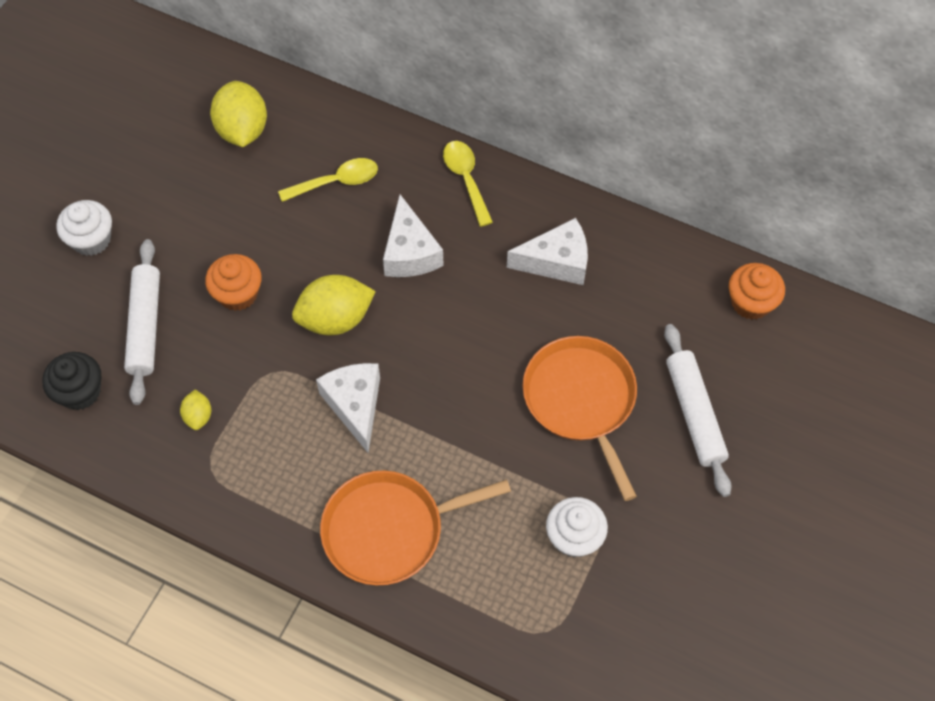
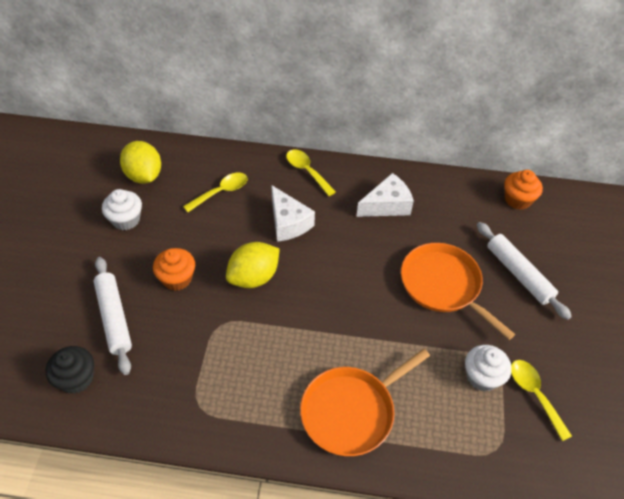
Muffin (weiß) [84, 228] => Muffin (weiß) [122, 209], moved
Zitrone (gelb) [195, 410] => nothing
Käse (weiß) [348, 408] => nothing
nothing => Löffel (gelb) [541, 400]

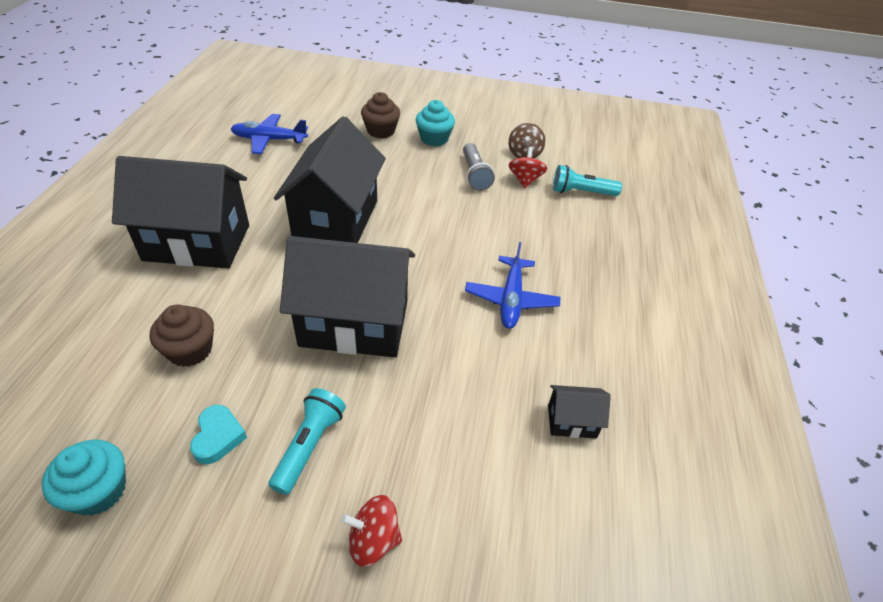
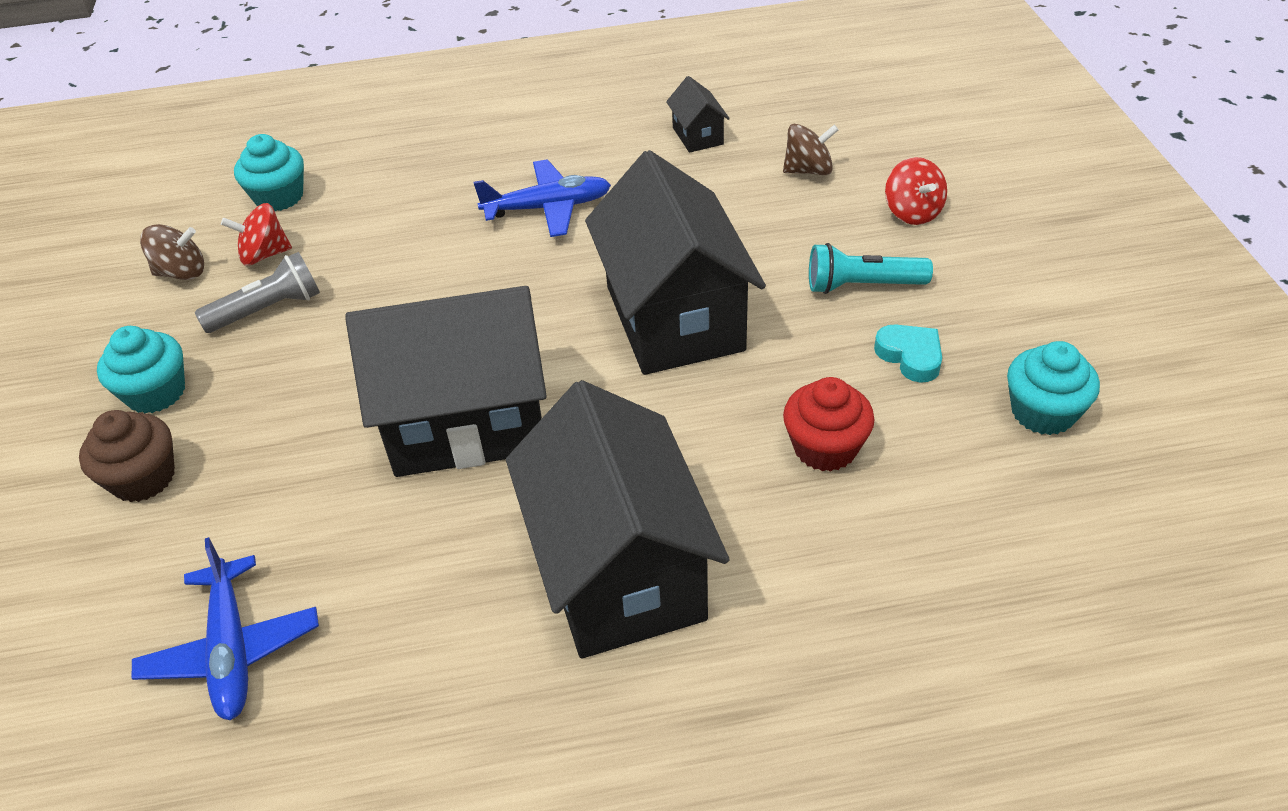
Muffin (braun) [182, 335] => Muffin (rot) [829, 424]
Herz (türkis) [218, 434] => Herz (türkis) [908, 354], 75 degrees clockwise
Taschenlampe (türkis) [587, 180] => Muffin (türkis) [269, 172]
nothing => Kreisel (braun) [811, 149]

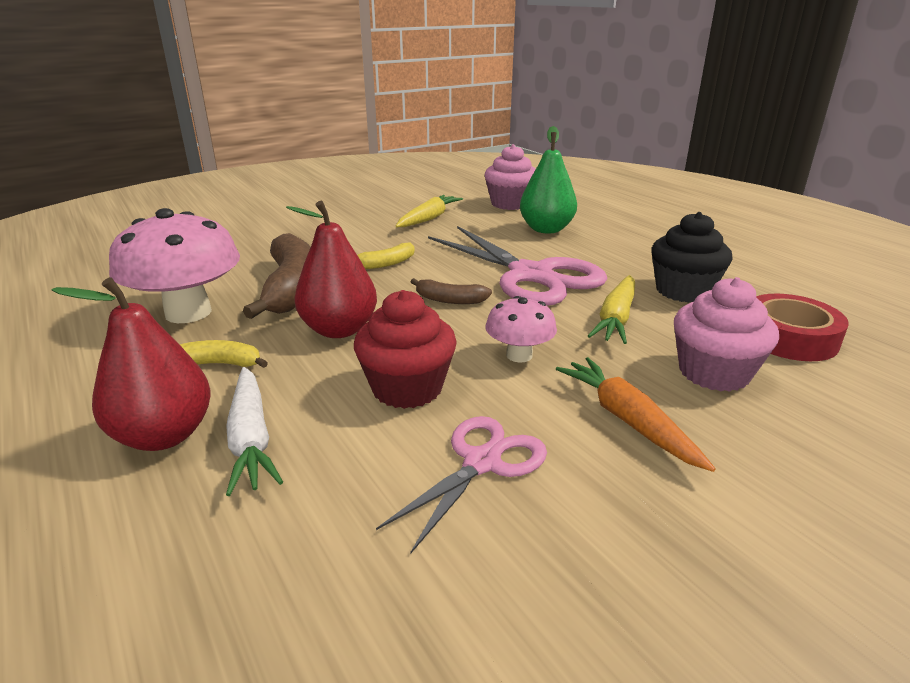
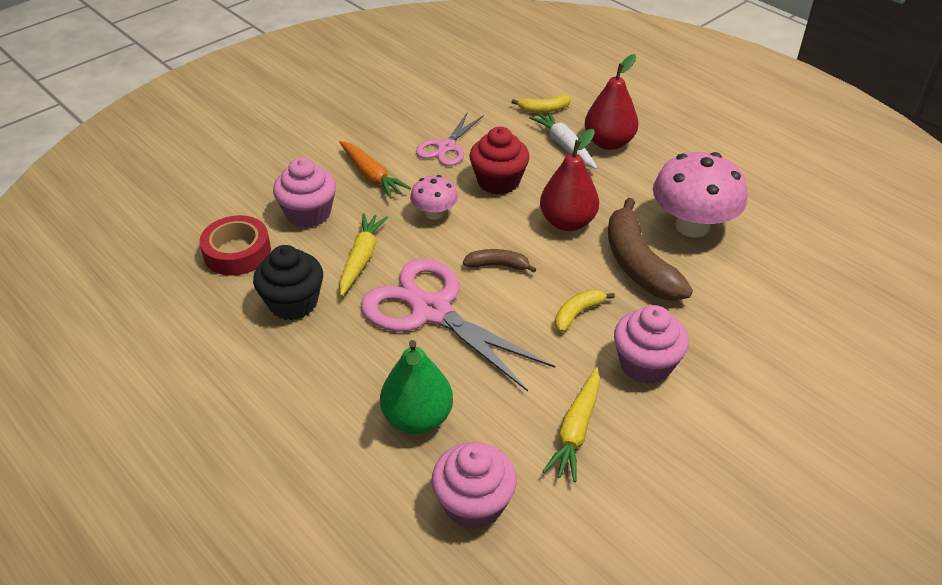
Banane (gelb) [224, 354] => Banane (gelb) [541, 104], moved
nothing => Muffin (rosa) [651, 344]

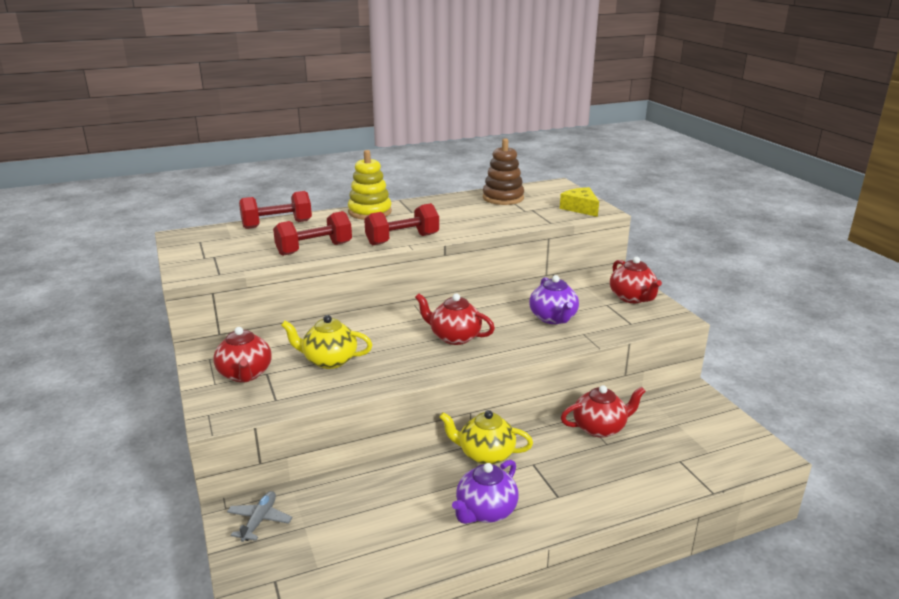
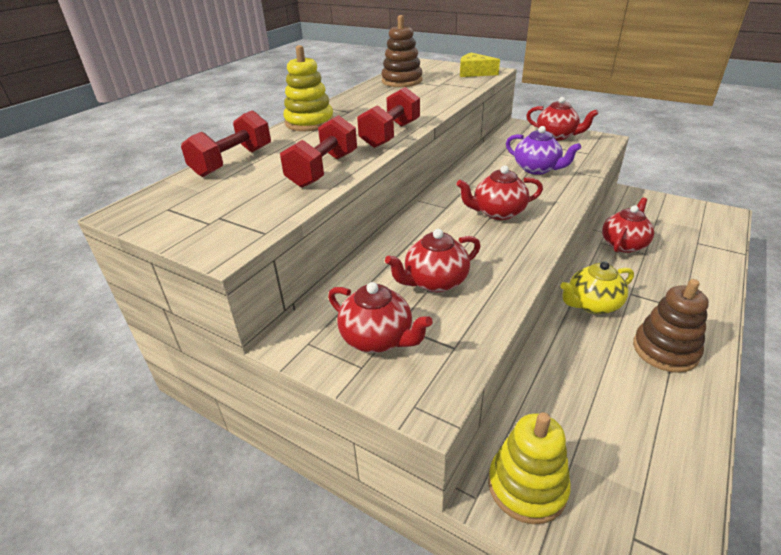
Flugzeug (grau) [259, 516] => Stapelspielzeug (gelb) [529, 468]
Teekanne (gelb) [326, 342] => Teekanne (rot) [433, 260]
Teekanne (lila) [485, 492] => Stapelspielzeug (braun) [671, 326]

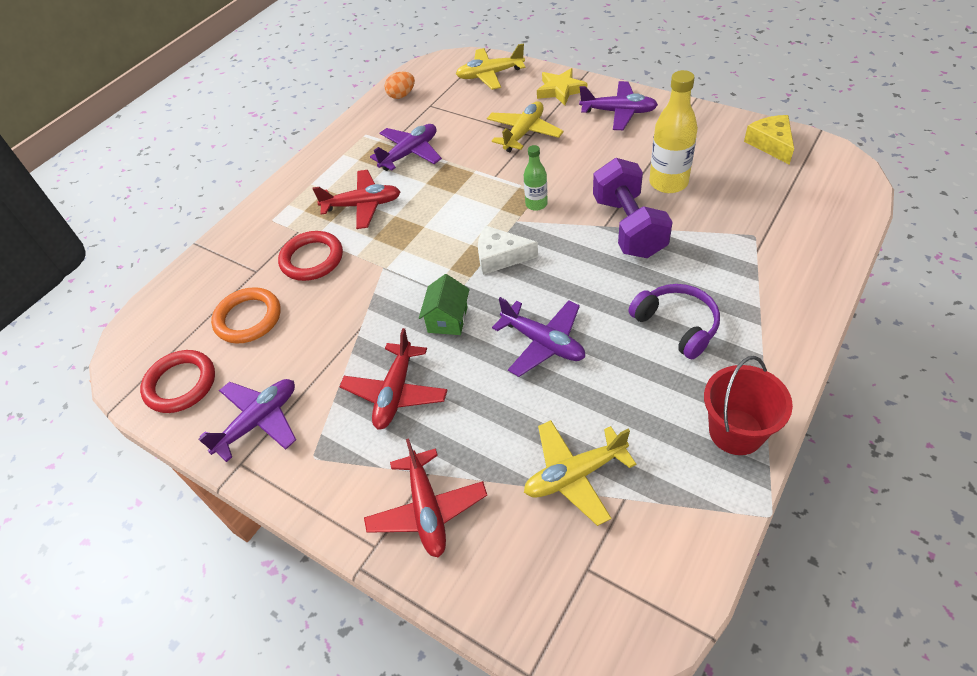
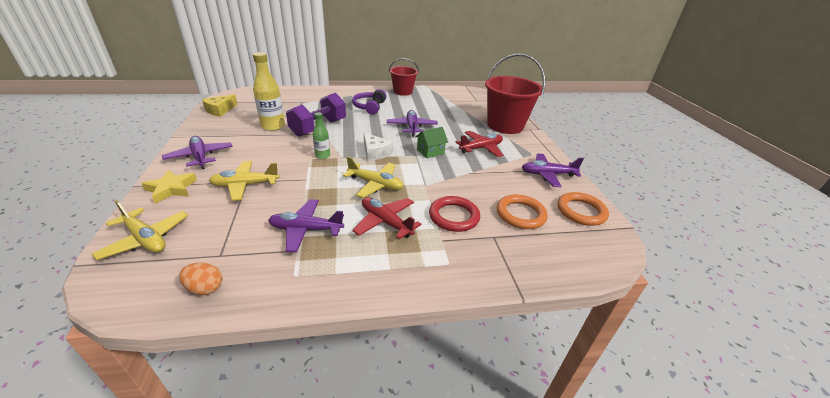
Ring (rot) [177, 381] => Ring (orange) [583, 209]
Flugzeug (rot) [425, 498] => Eimer (rot) [515, 94]
Flugzeug (gelb) [580, 473] => Flugzeug (gelb) [373, 177], moved

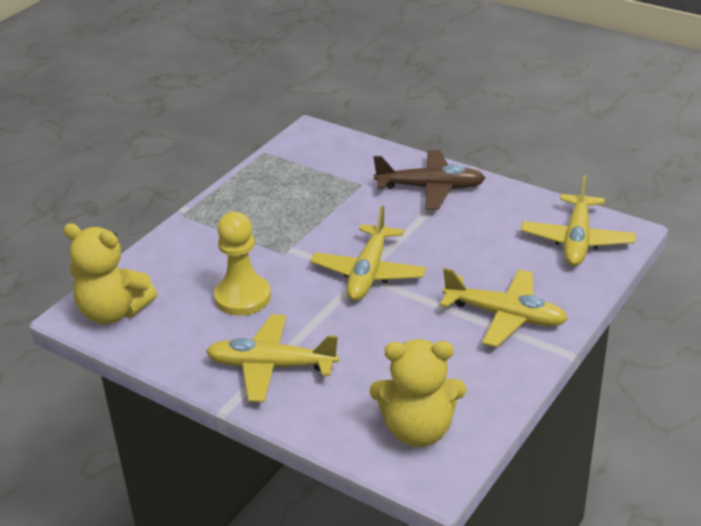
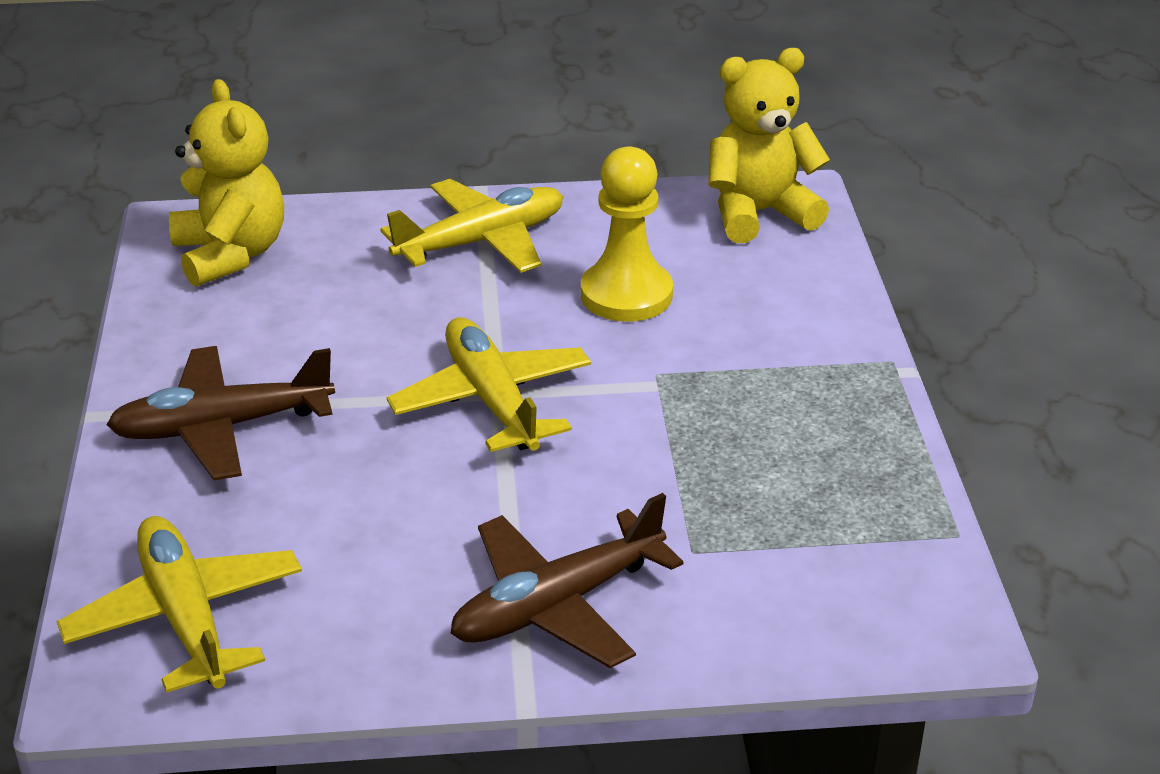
Teddybär (gelb) [418, 393] => Teddybär (gelb) [226, 183], 105 degrees clockwise
Flugzeug (gelb) [504, 307] => Flugzeug (braun) [220, 413]

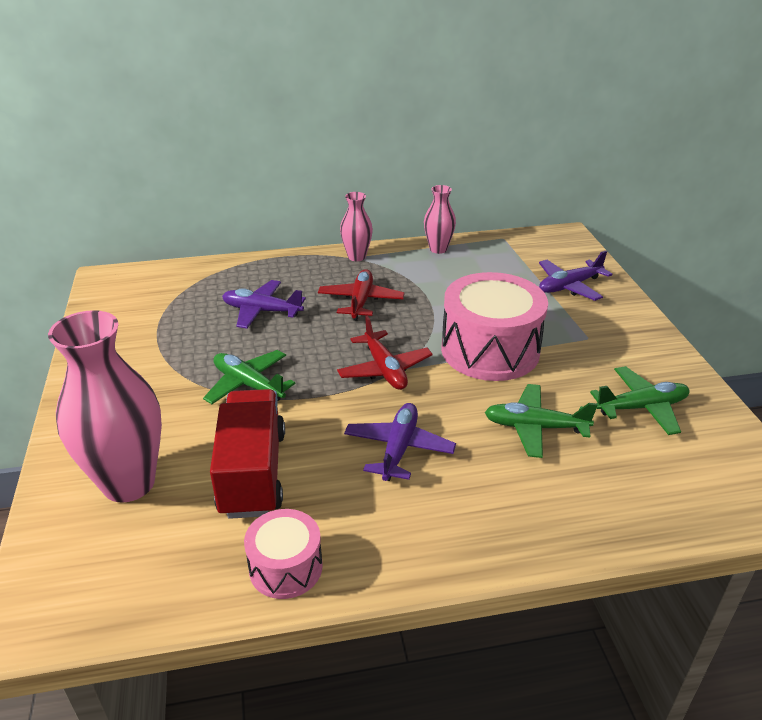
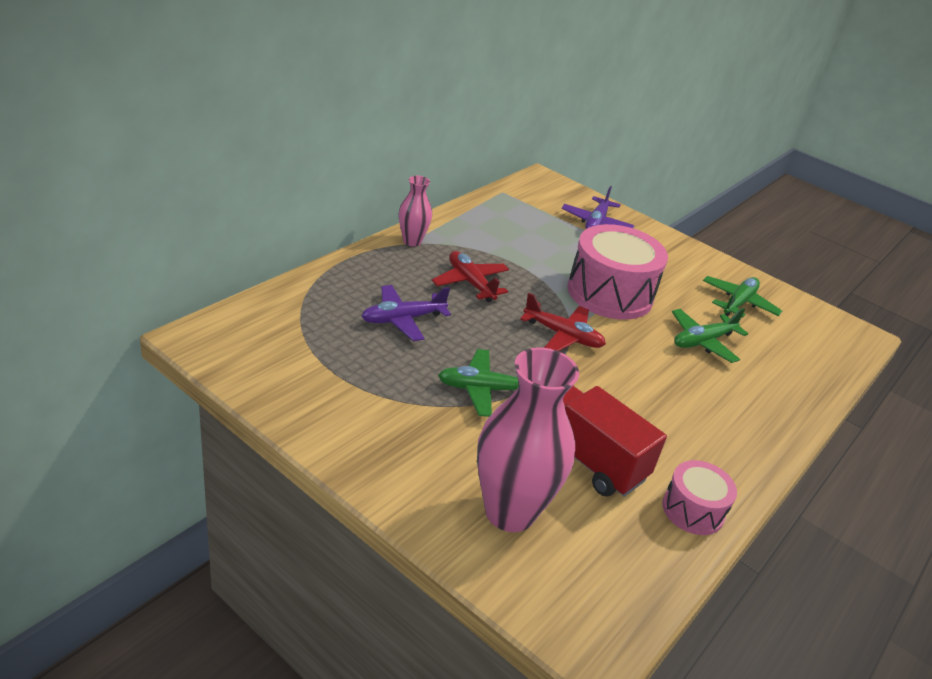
Flugzeug (lila) [400, 442] => nothing
Vase (rosa) [440, 219] => nothing

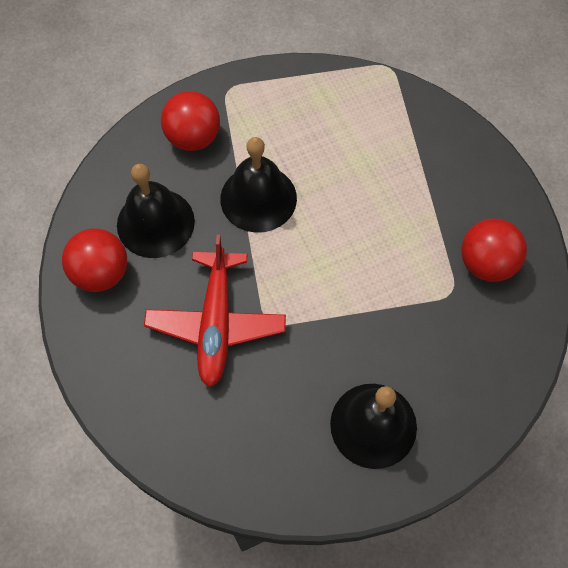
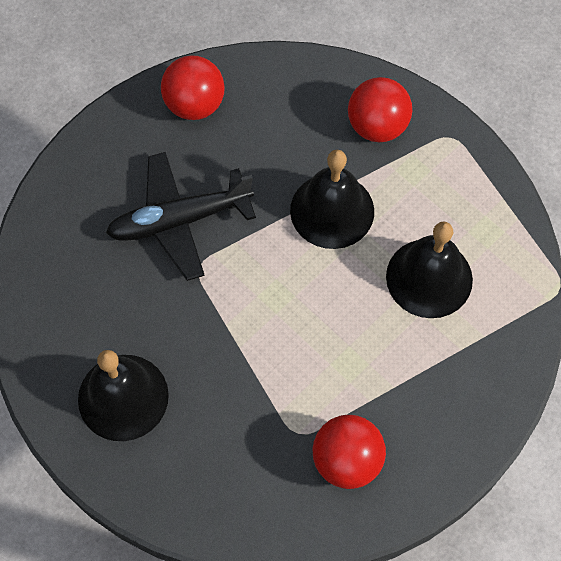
Glocke (schwarz) [156, 211] => Glocke (schwarz) [429, 270], moved
Flugzeug (rot) [215, 311] => Flugzeug (schwarz) [181, 216]

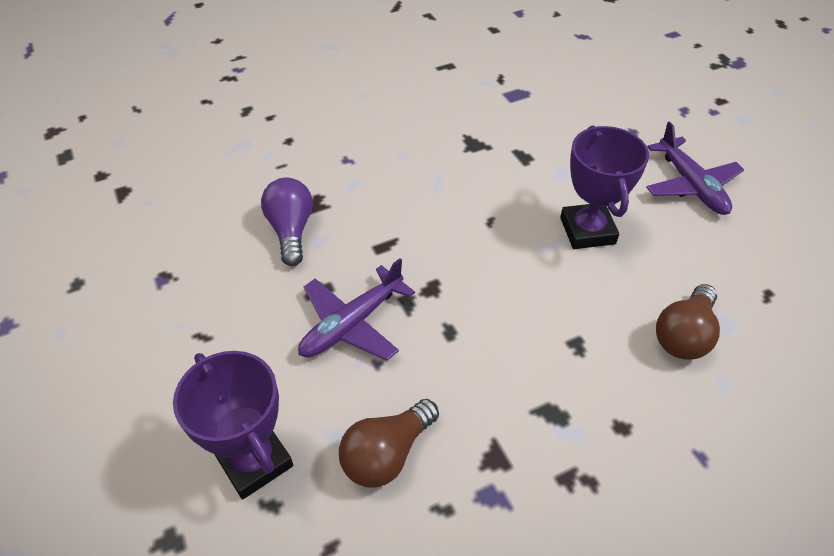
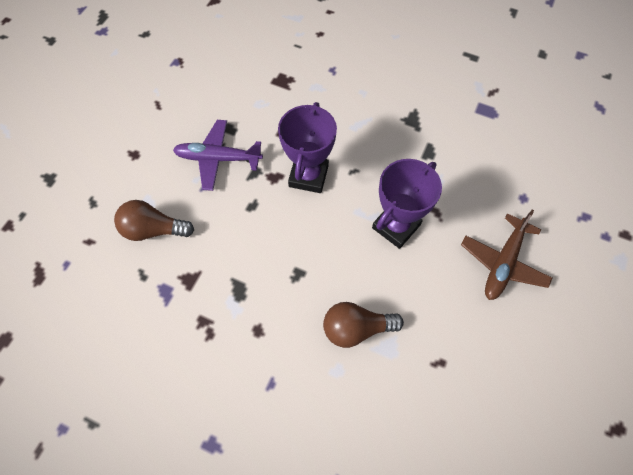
Pokal (lila) [233, 425] => Pokal (lila) [307, 147], moved
Glühbirne (lila) [287, 221] => nothing
Flugzeug (lila) [695, 168] => Flugzeug (braun) [506, 255]

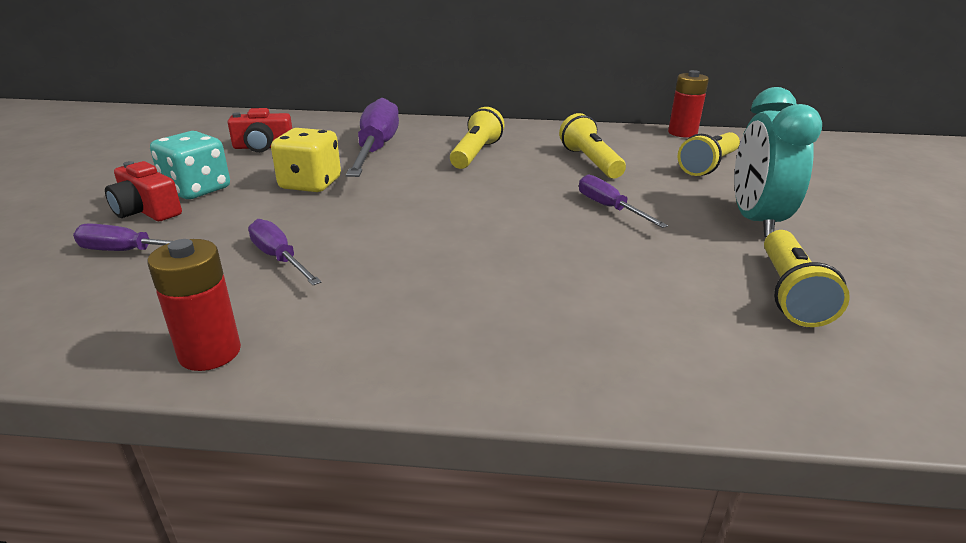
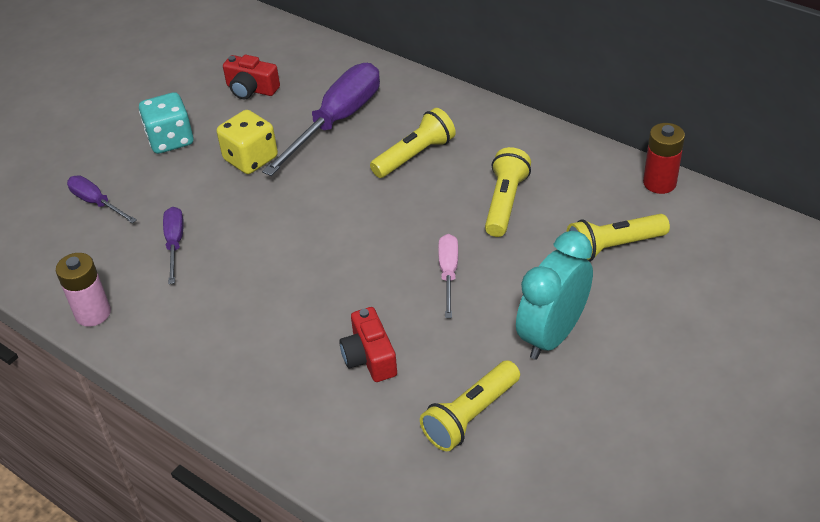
Kamera (rot) [143, 191] => Kamera (rot) [368, 344], moved
Batterie (rot) [194, 305] => Batterie (rosa) [83, 290]
Schraubenzieher (lila) [623, 201] => Schraubenzieher (rosa) [448, 276]

